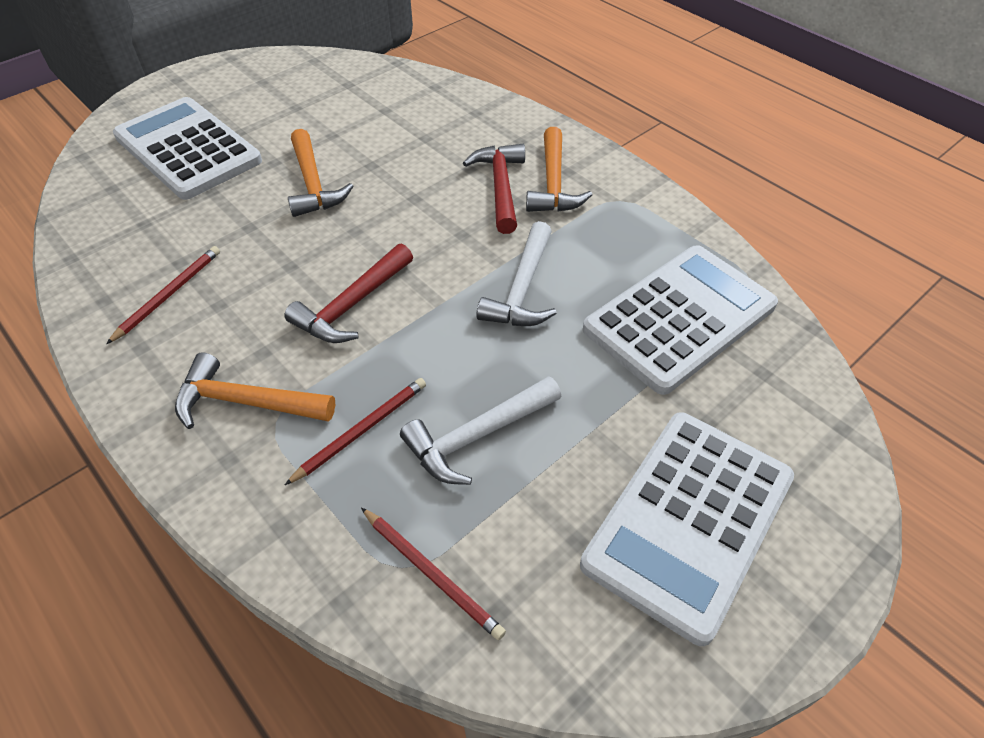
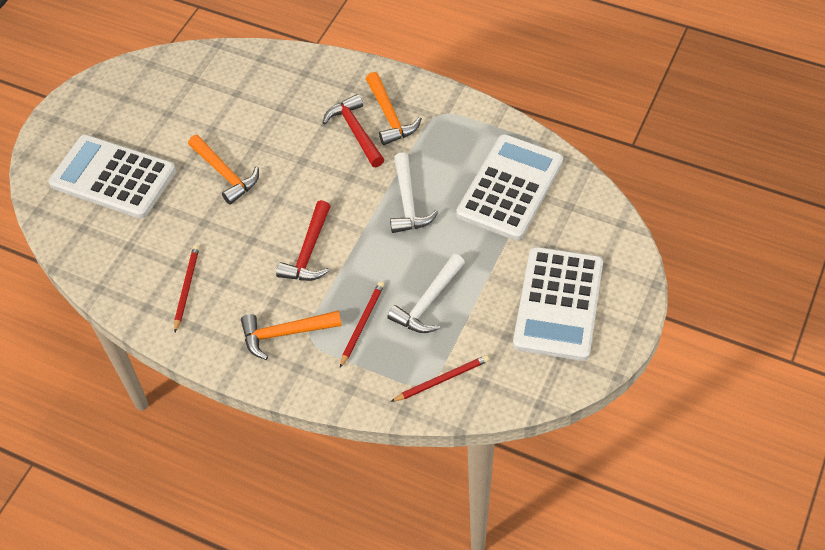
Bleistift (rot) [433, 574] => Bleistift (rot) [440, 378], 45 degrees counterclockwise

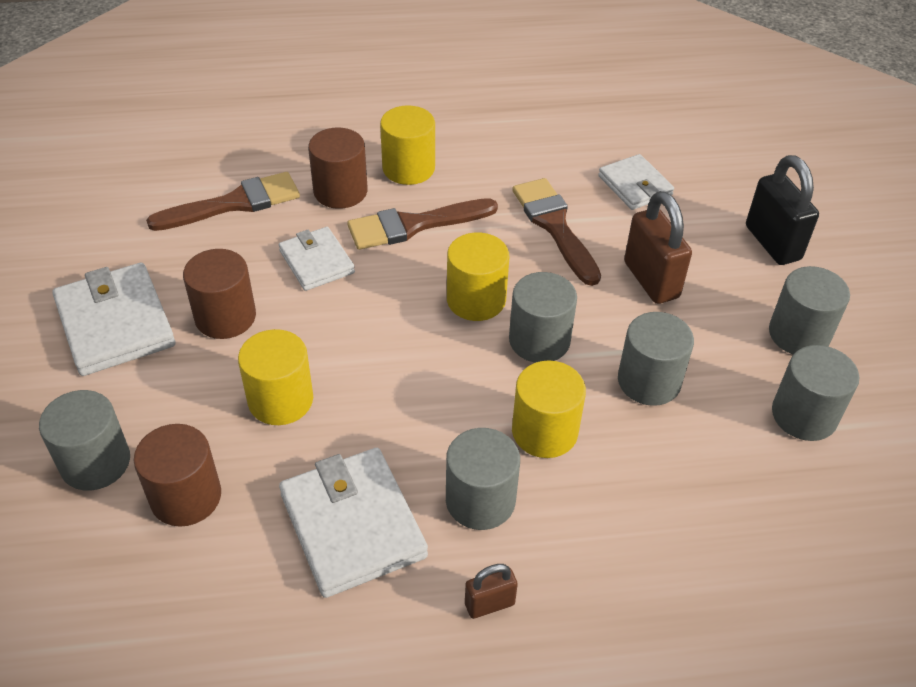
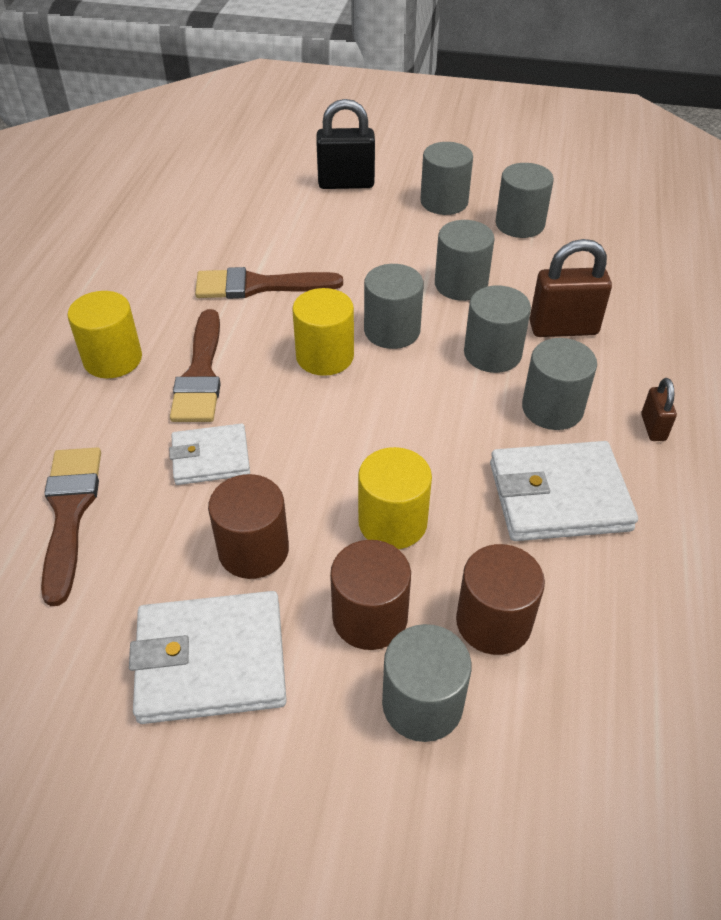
Vollzylinder (braun) [338, 168] => Vollzylinder (braun) [370, 595], moved
Vollzylinder (gelb) [549, 409] => Vollzylinder (grau) [497, 329]
Geldbörse (weiß) [636, 182] => nothing
Vorhängeschloss (braun) [658, 247] => Vorhängeschloss (braun) [571, 288], moved

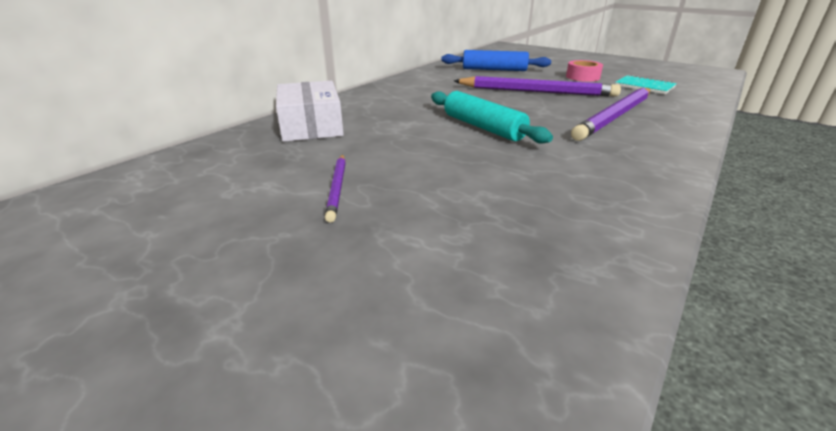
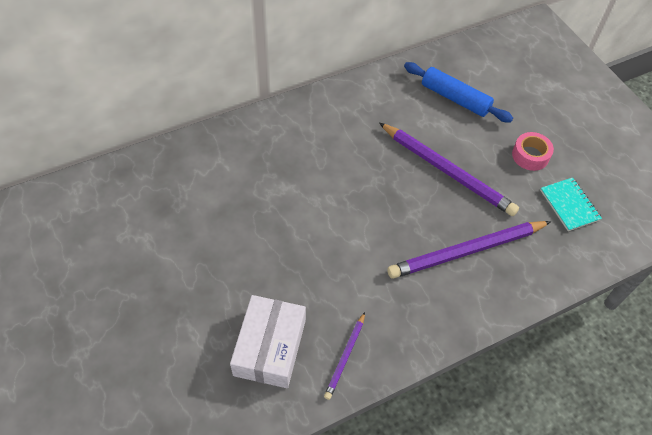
Schachtel (weiß) [310, 111] => Schachtel (weiß) [268, 341], moved
Bleistift (lila) [335, 189] => Bleistift (lila) [344, 356], moved
Nudelholz (türkis) [492, 117] => nothing

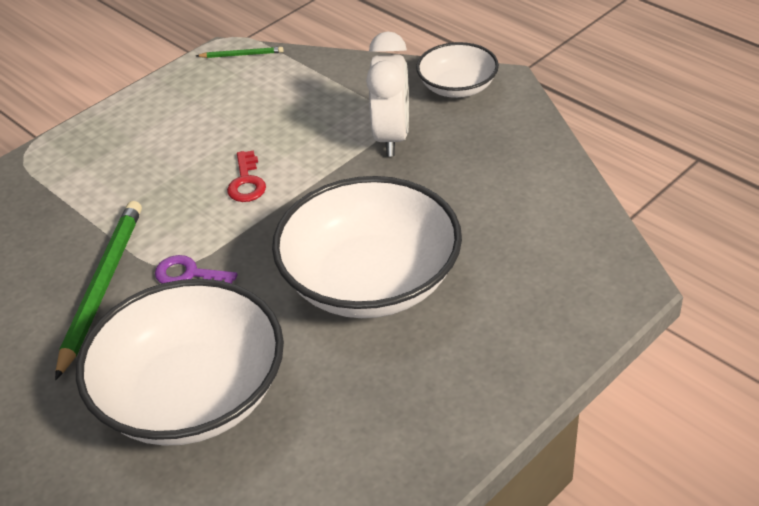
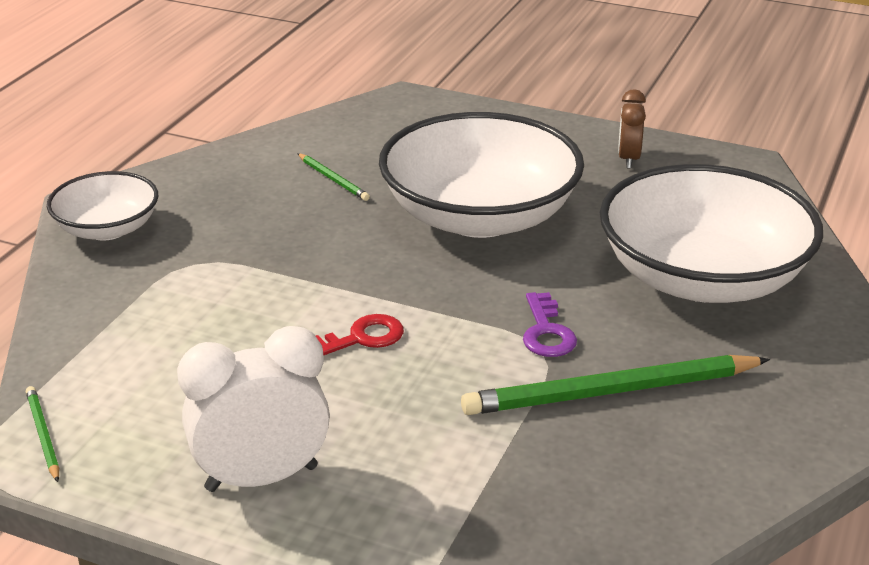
Wecker (weiß) [387, 93] => Wecker (weiß) [253, 409], moved
nothing => Bleistift (grün) [333, 177]
nothing => Wecker (braun) [632, 129]

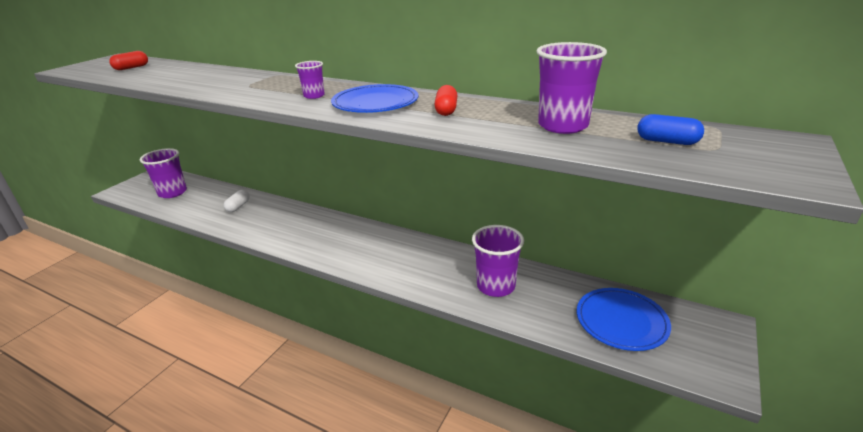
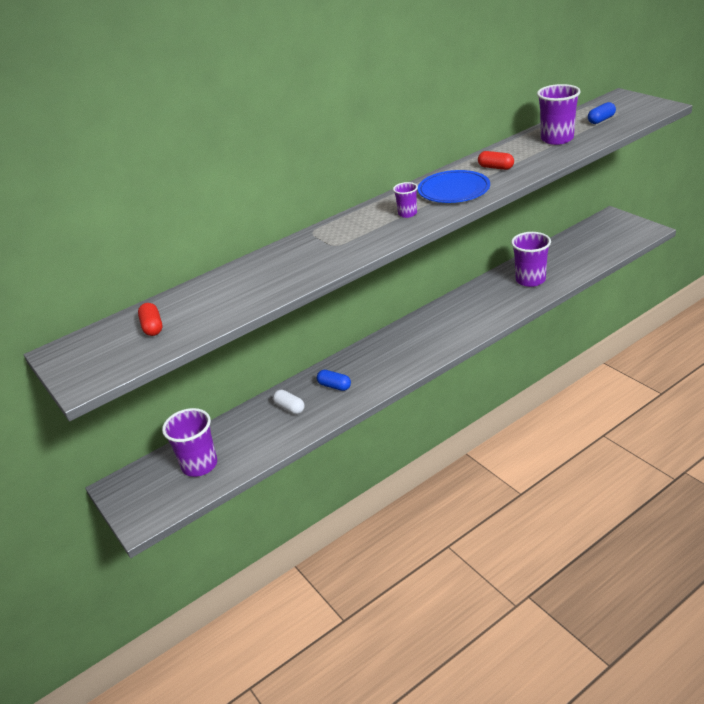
Teller (blau) [624, 319] => nothing
nothing => Kapsel (blau) [334, 380]

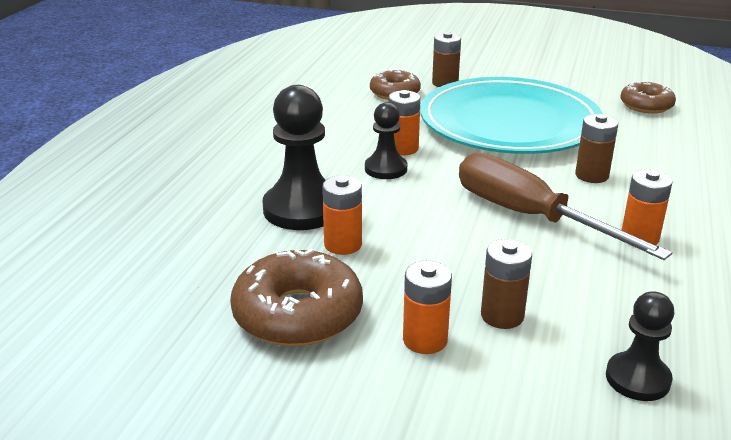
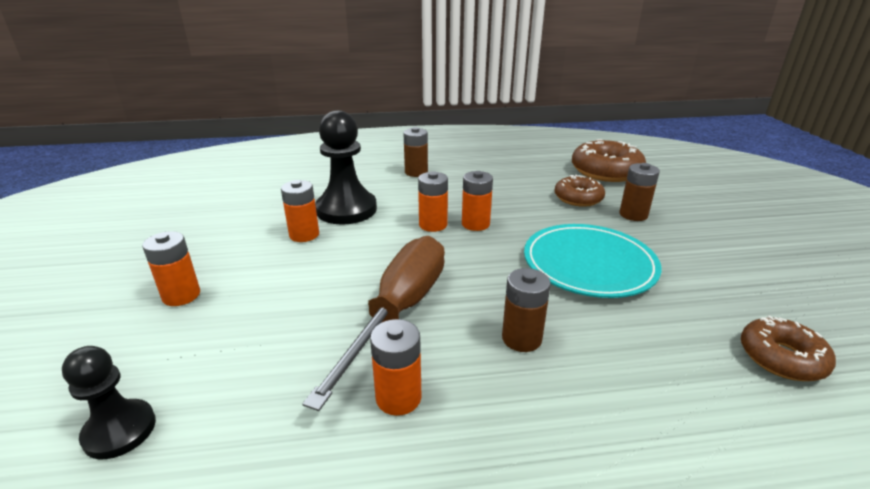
Donut (braun) [296, 297] => Donut (braun) [609, 160], moved
Bauer (schwarz) [386, 140] => Batterie (orange) [433, 201]
Teller (türkis) [511, 115] => Teller (türkis) [592, 261], x0.66
Batterie (braun) [506, 284] => Batterie (braun) [415, 152], moved

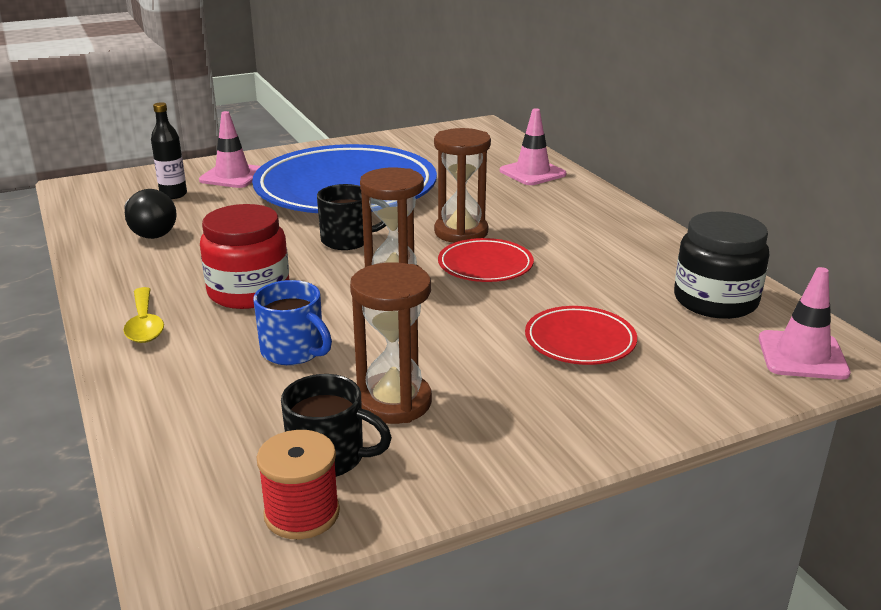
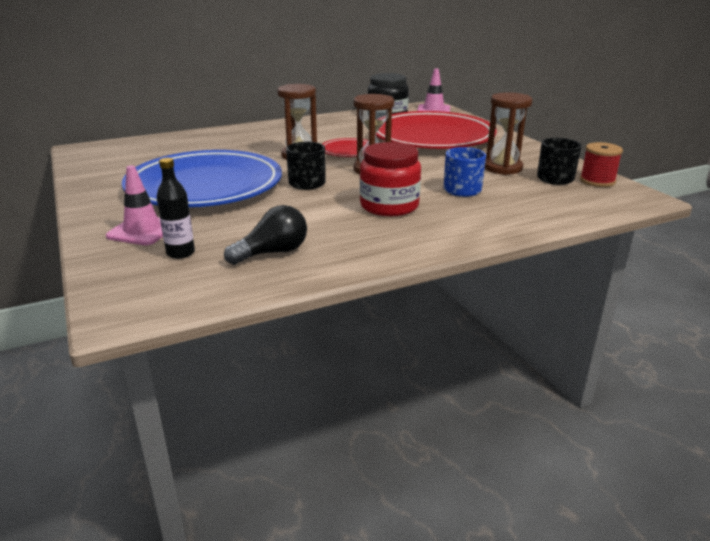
Löffel (gelb) [143, 315] => nothing
Leitkegel (rosa) [533, 146] => nothing
Teller (rot) [581, 335] => Teller (rot) [436, 130], x2.28

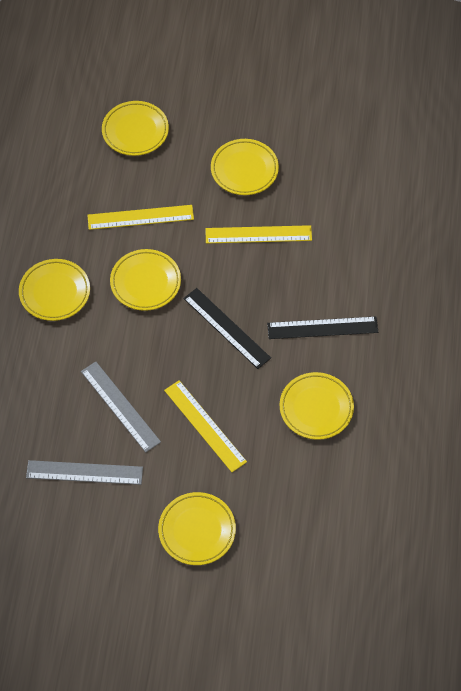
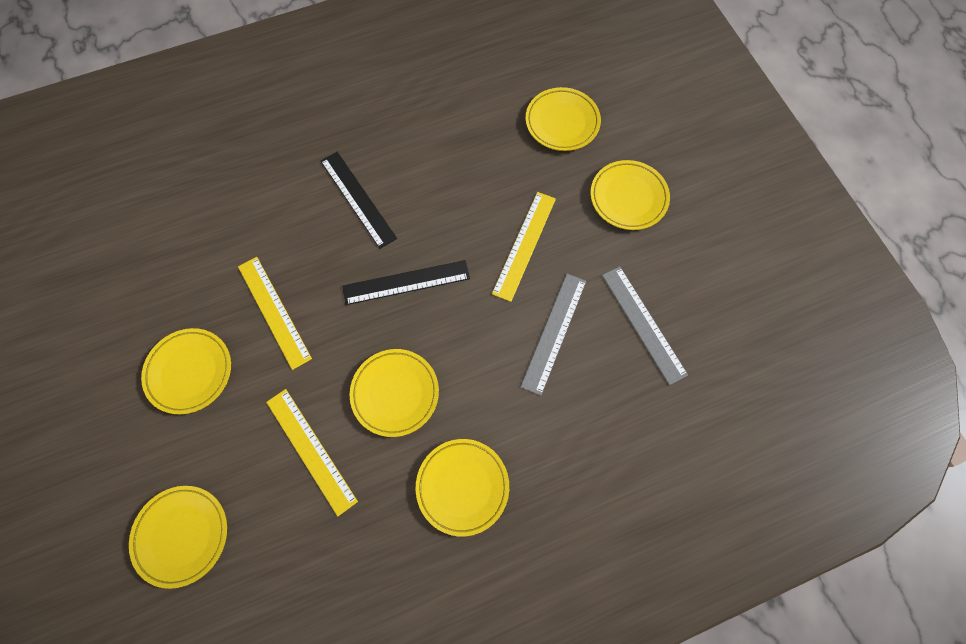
Lineal (schwarz) [227, 328] => Lineal (schwarz) [406, 282], 60 degrees clockwise
Teller (gelb) [316, 406] => Teller (gelb) [563, 119], moved

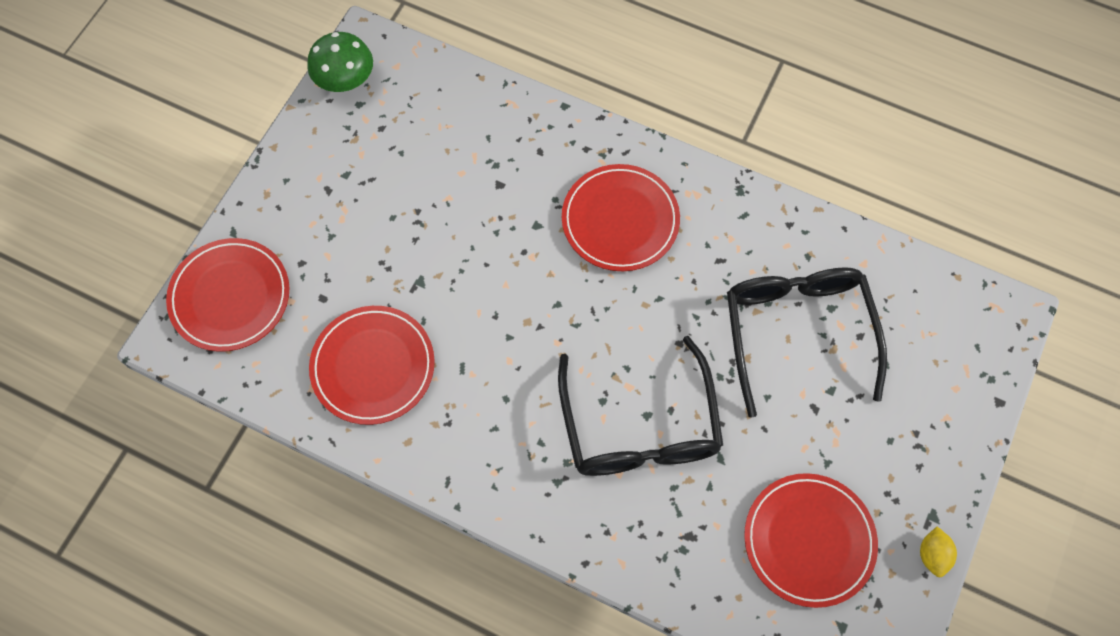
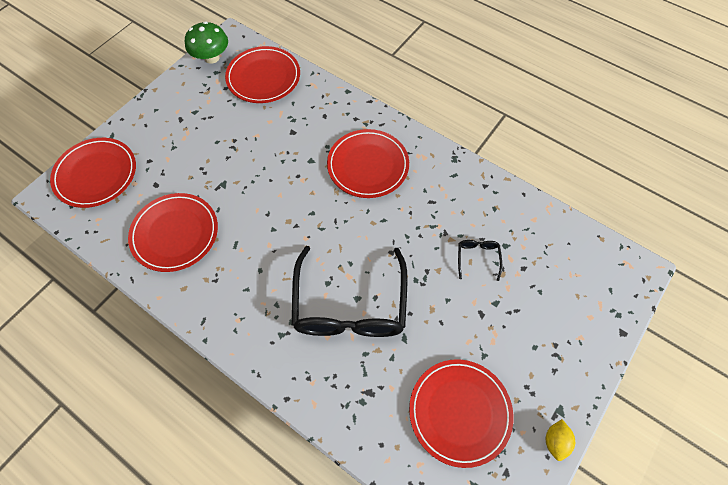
Brille (schwarz) [807, 342] => Brille (schwarz) [480, 260], x0.40
nothing => Teller (rot) [262, 74]

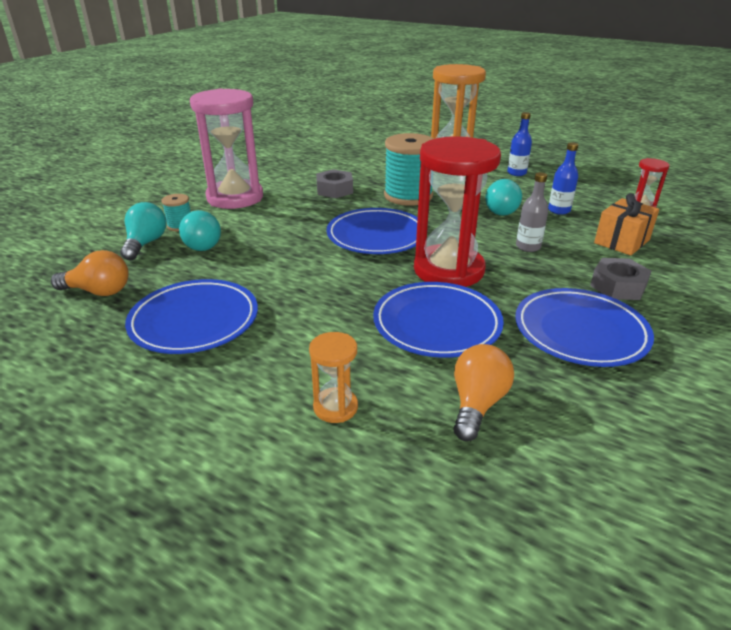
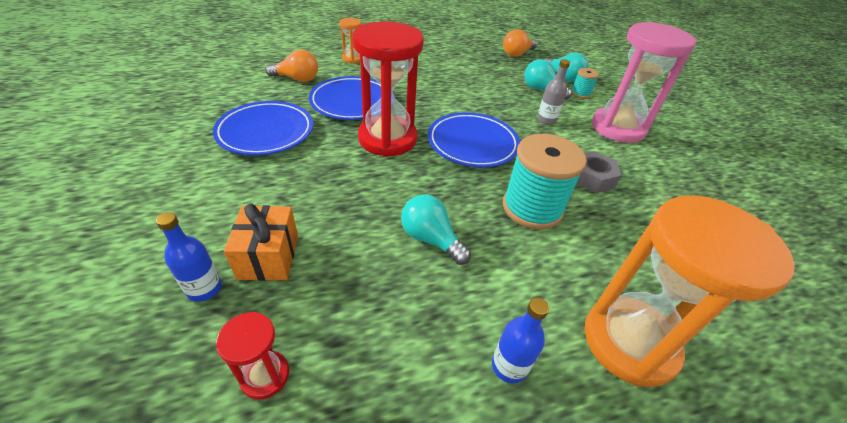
Teller (blau) [191, 316] => nothing
Glühbirne (orange) [483, 392] => Glühbirne (orange) [291, 66], 60 degrees counterclockwise
Flasche (grau) [532, 212] => Flasche (grau) [553, 92], moved
Flasche (blau) [563, 178] => Flasche (blau) [189, 257], moved
Sechskantmutter (grau) [620, 279] => nothing

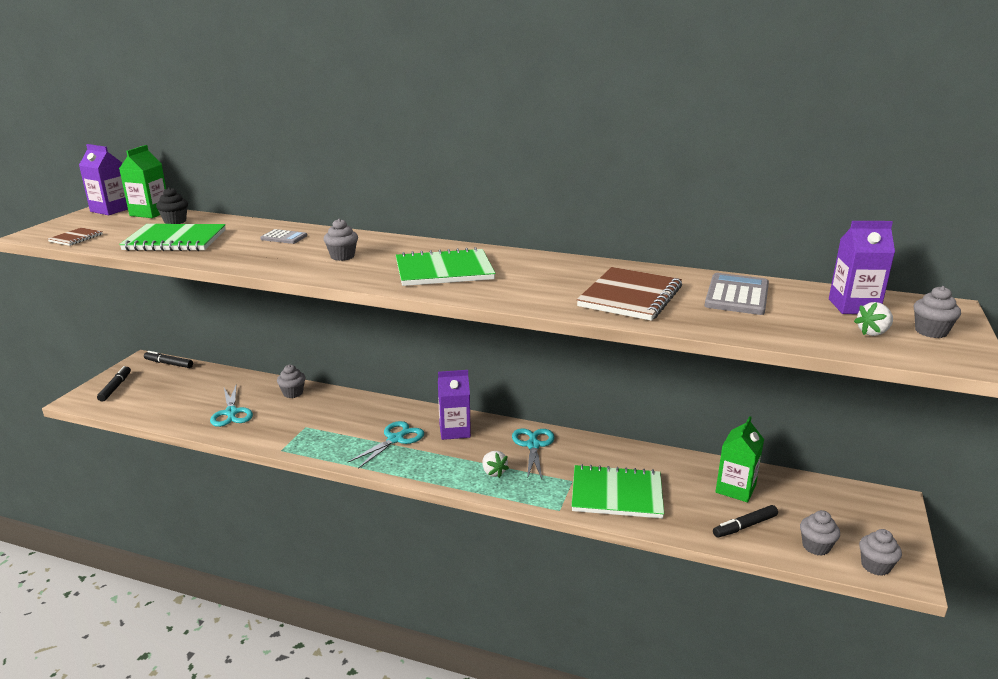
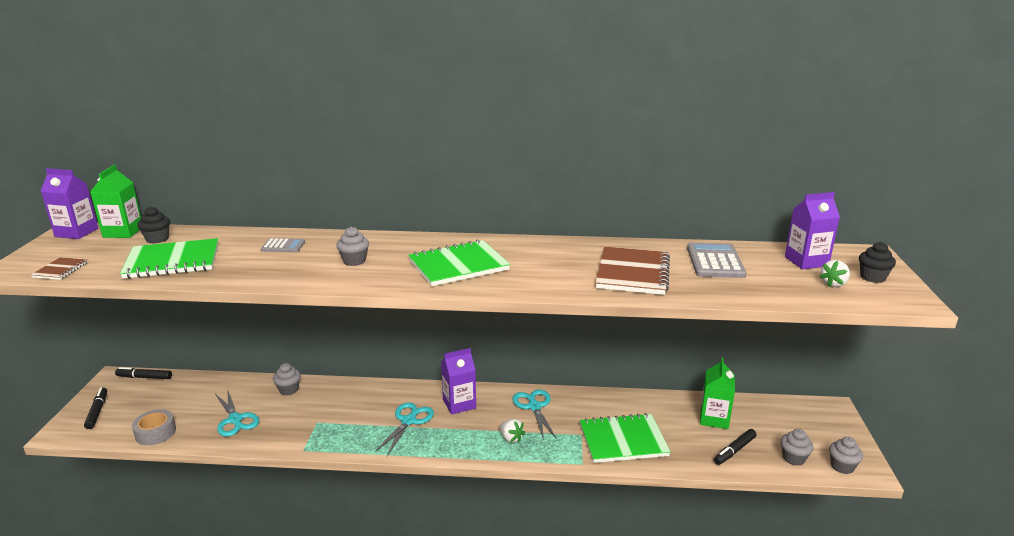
Muffin (grau) [937, 312] => Muffin (schwarz) [877, 262]
nothing => Klebeband (grau) [154, 427]

